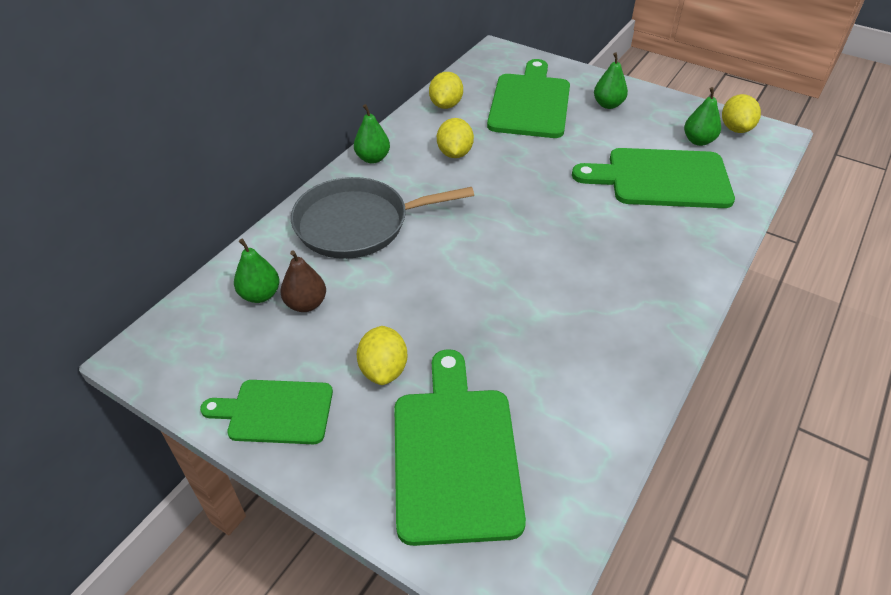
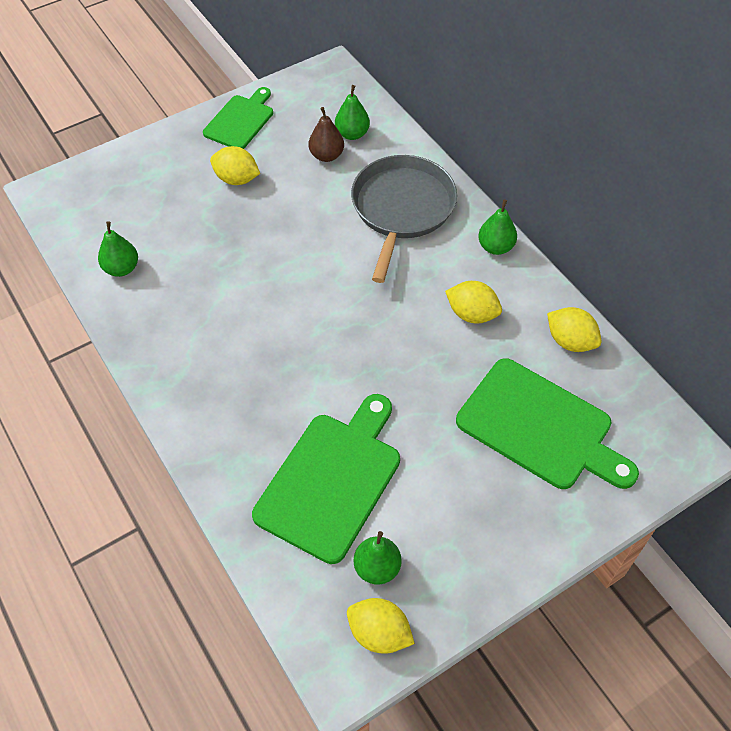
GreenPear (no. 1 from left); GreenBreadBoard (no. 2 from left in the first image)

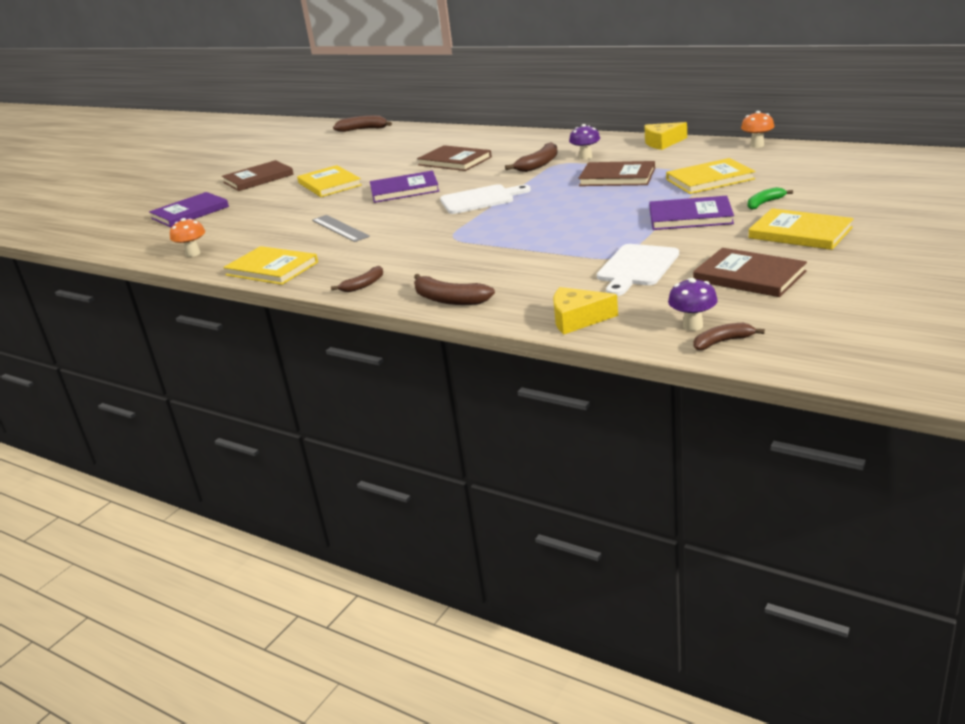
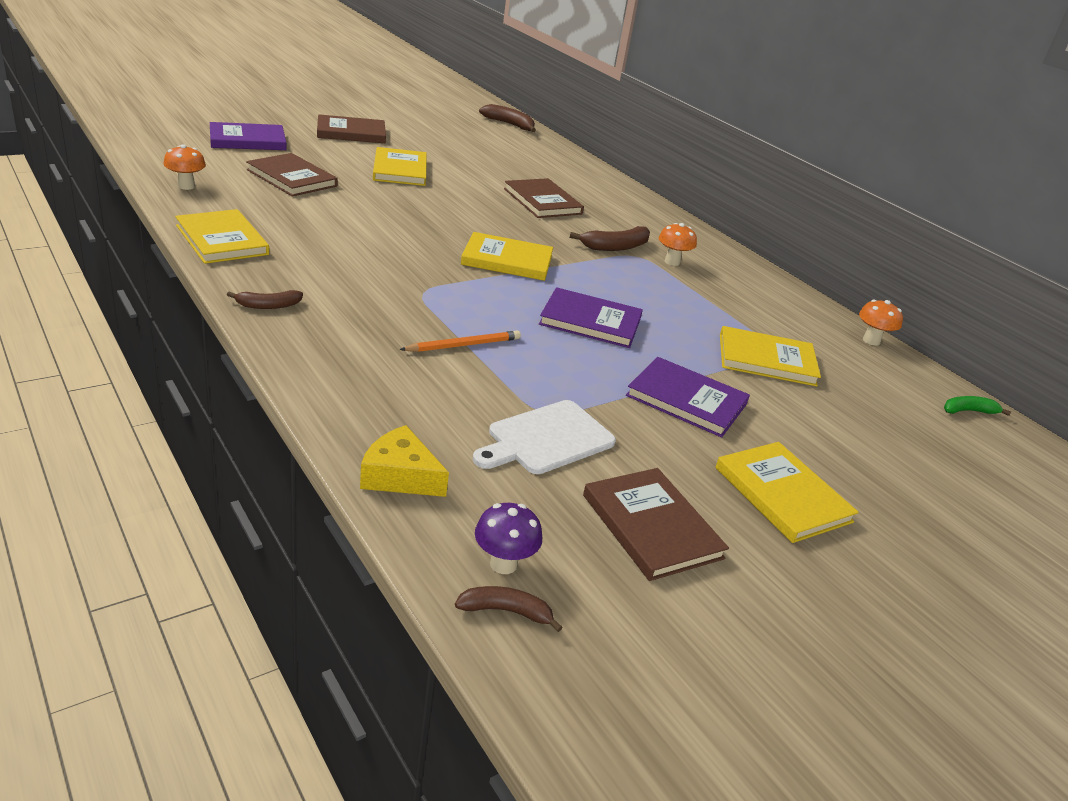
BrownHardback (no. 1 from left); OrangeColouredWoodenPencil; YellowHardback (no. 3 from left); RoyalPurpleHardback (no. 2 from left); OrangeColouredFungus (no. 2 from left); GreenToyBanana; GreyStraightedge; BrownToyBanana (no. 3 from left in the first image); YellowCheeseWedge (no. 2 from left in the first image)

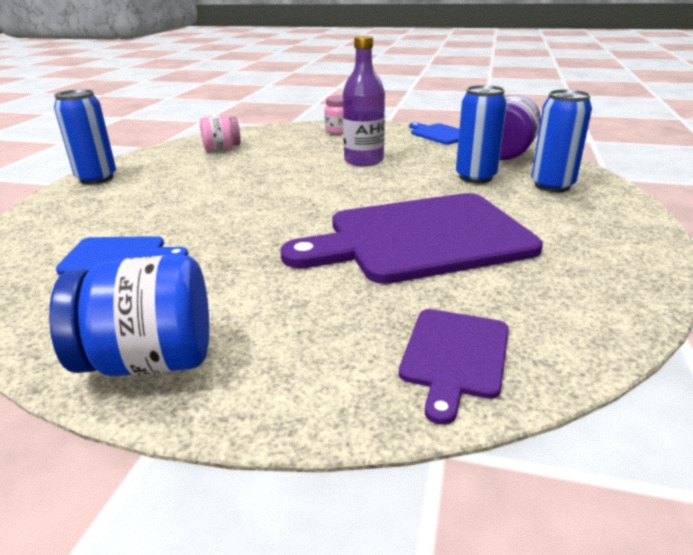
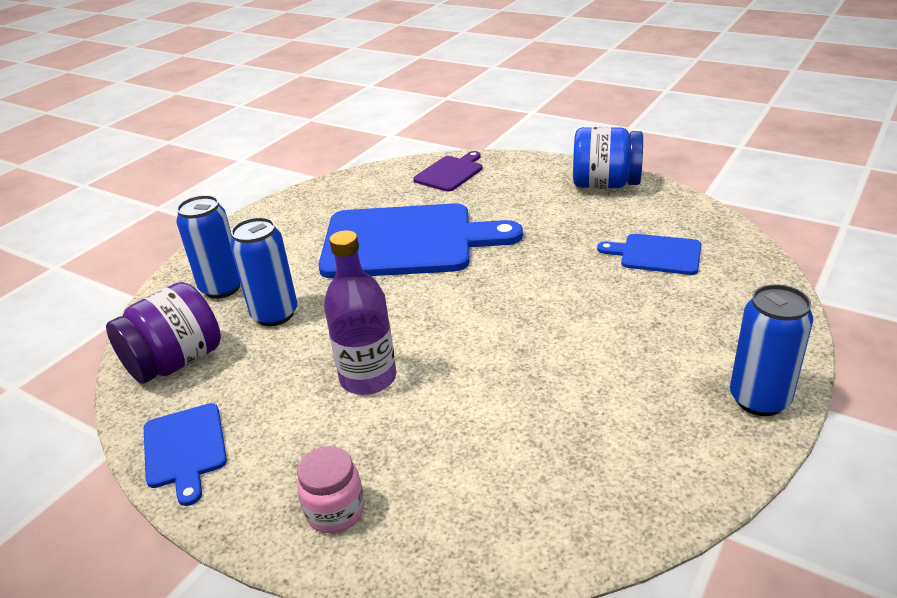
CobaltBreadBoard (no. 2 from left); RosePinkJar (no. 1 from left in the first image)

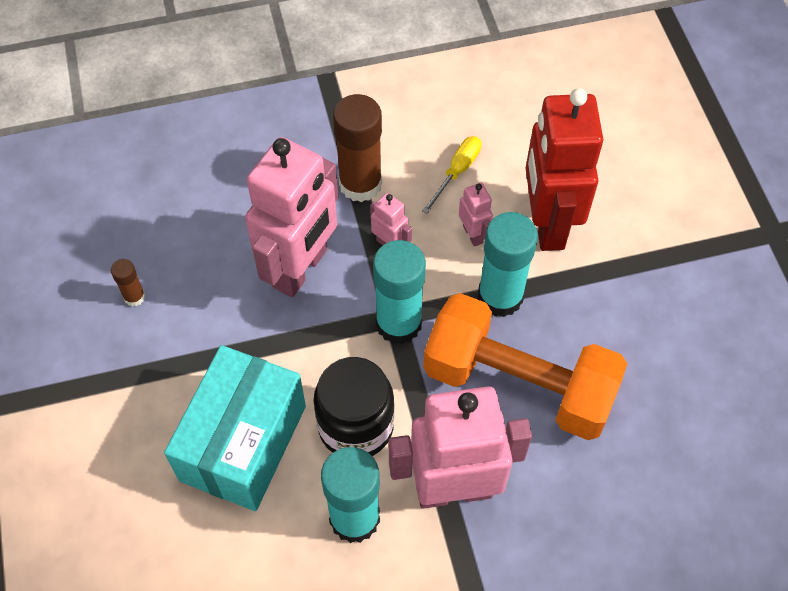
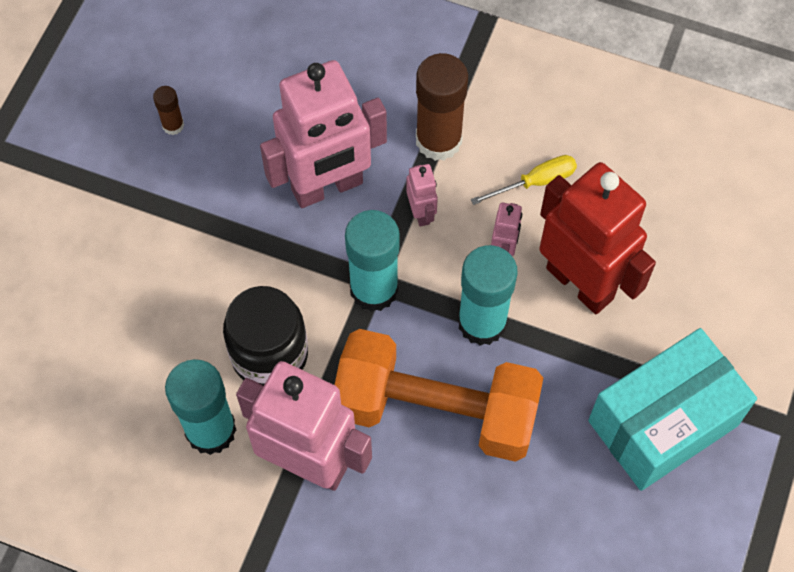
OrangeColouredHandWeight; ScarletToyRobot; TealParcel

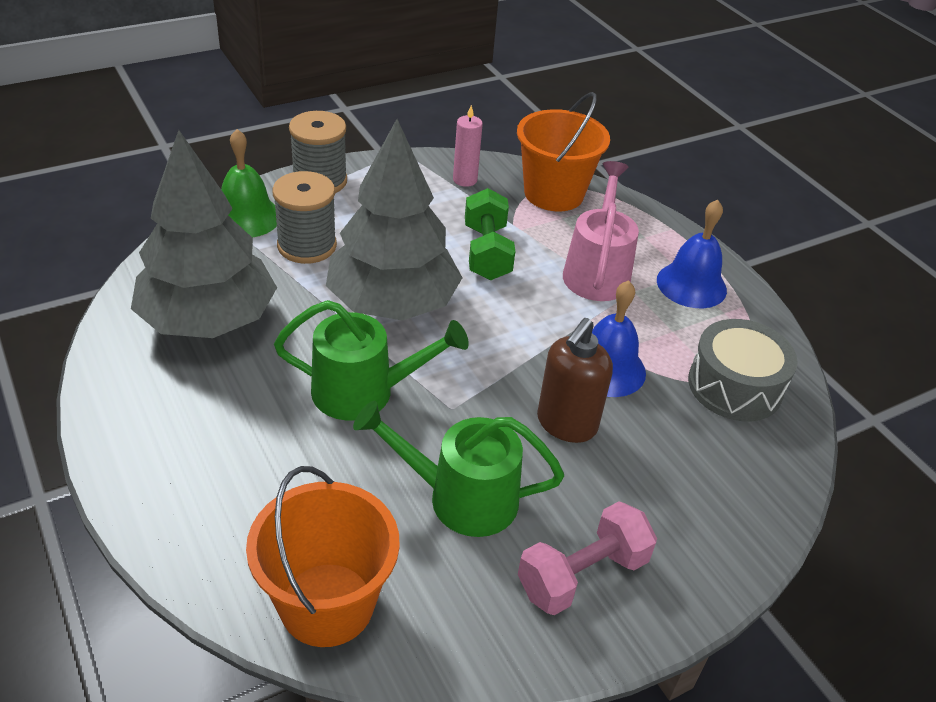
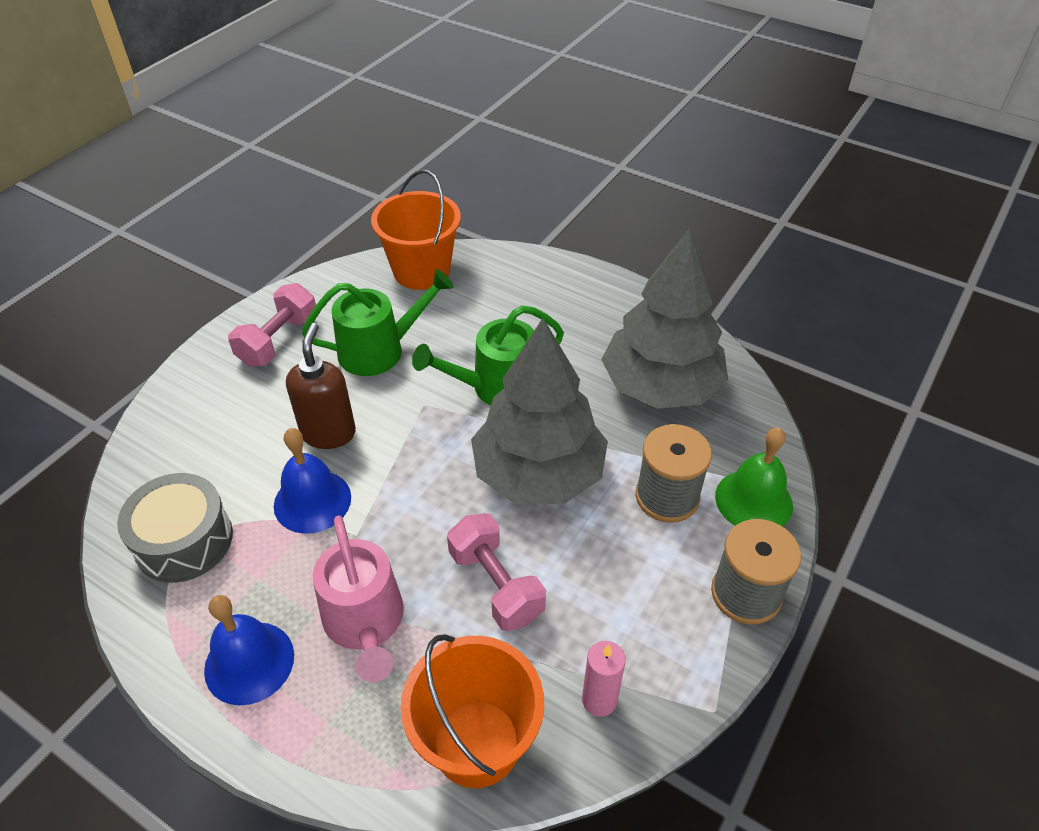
RosePinkHandWeight (no. 2 from left)

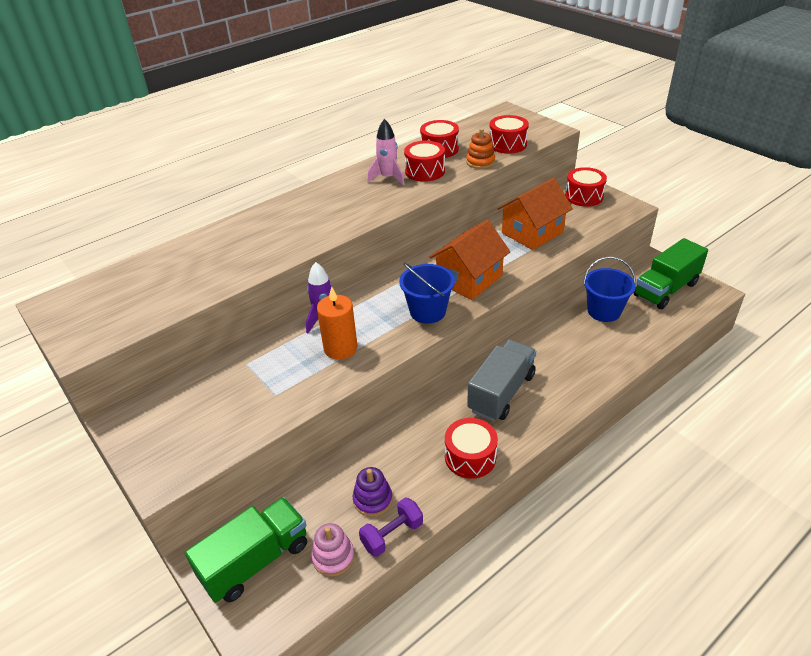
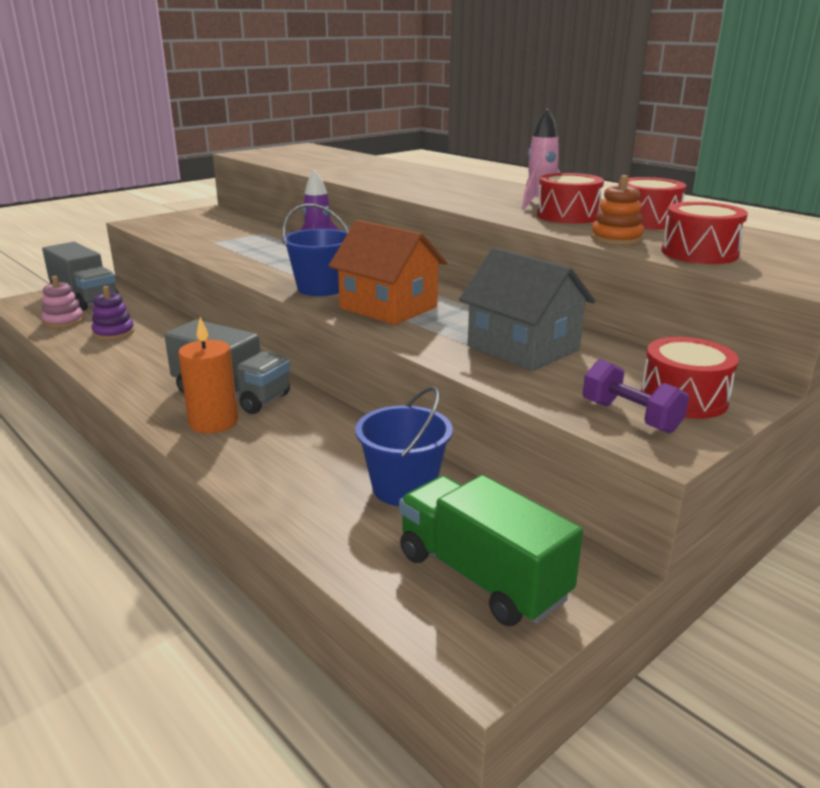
GreyLorry (no. 1 from left); OrangeColouredWaxCandle; GreyHouse; RoyalPurpleHandWeight; ScarletDrum (no. 3 from left in the first image)

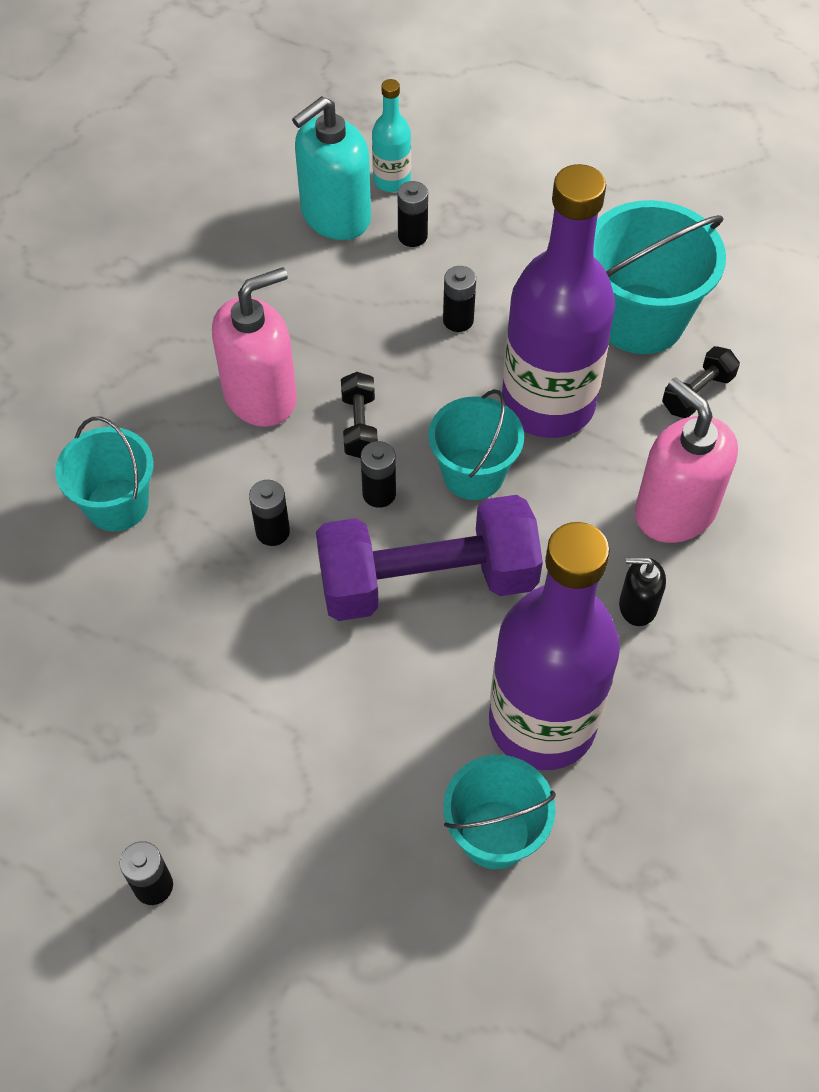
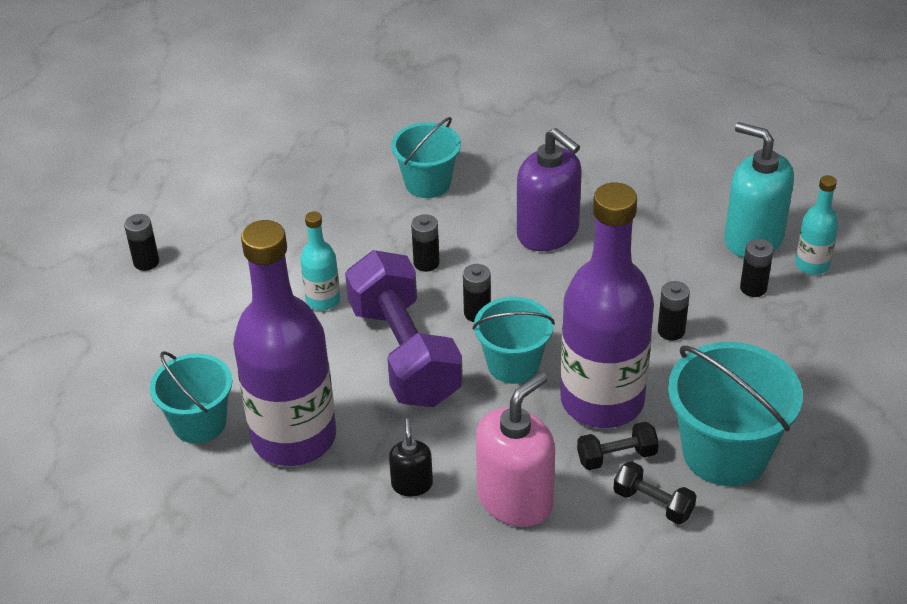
TealDrinkBottle (no. 1 from left); RoyalPurpleSoapPump; JetBlackHandWeight (no. 1 from left)

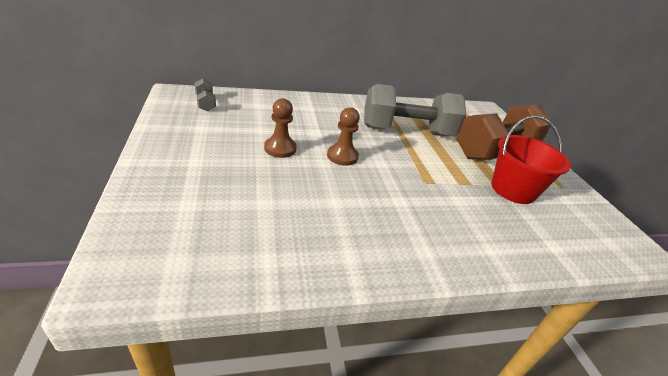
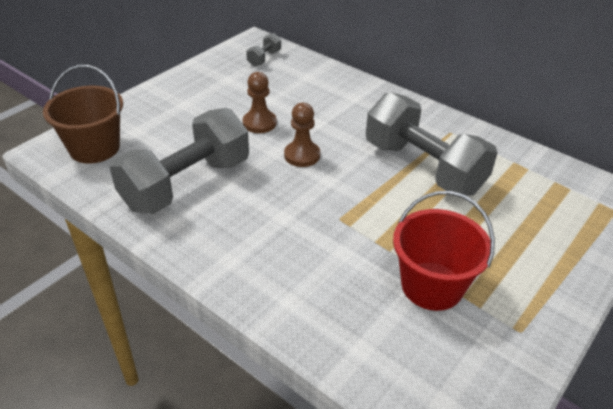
BrownBucket; GreyHandWeight (no. 1 from left); BrownHandWeight

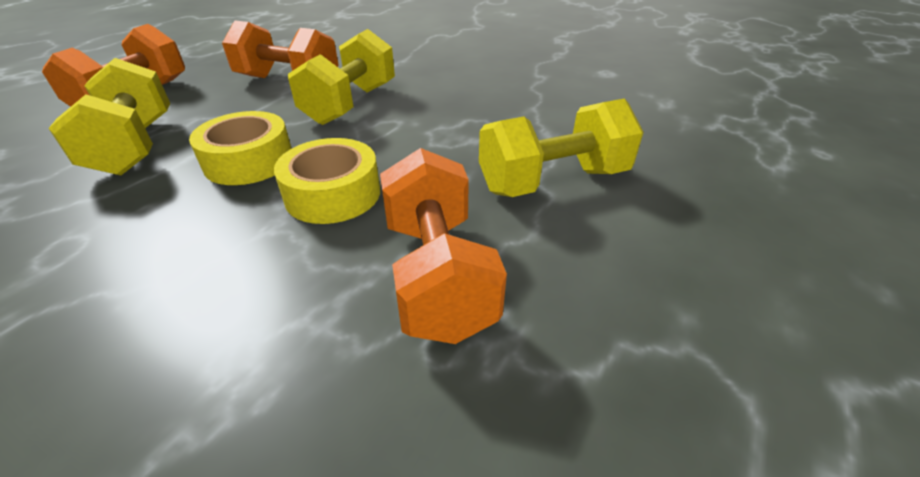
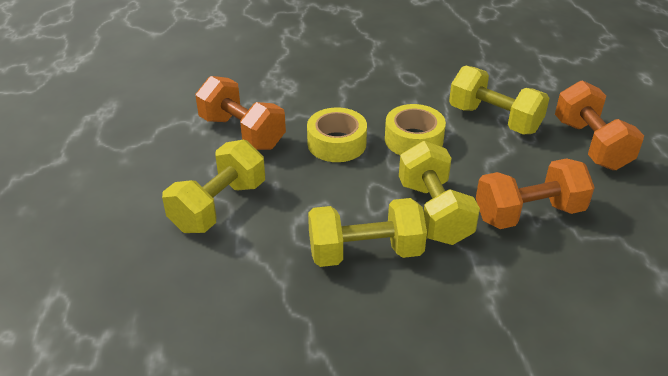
YellowHandWeight (no. 2 from left)

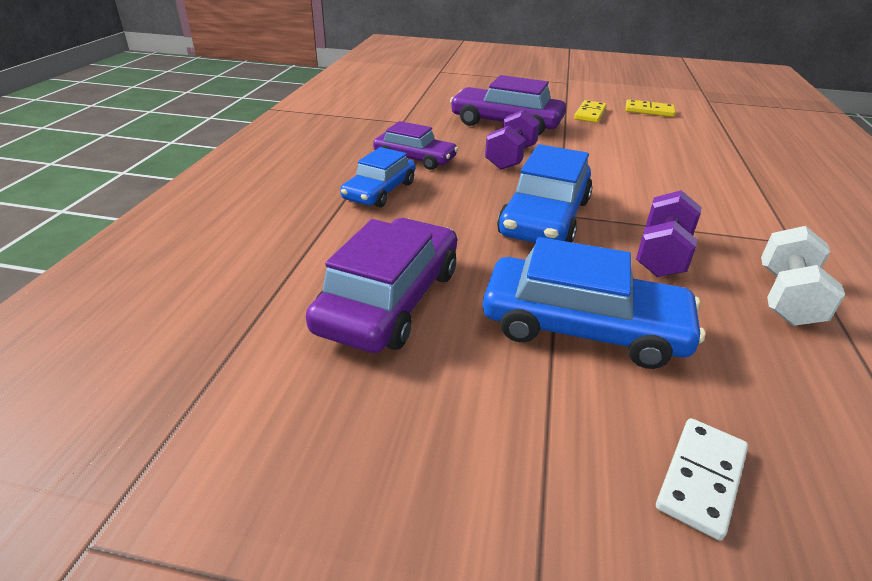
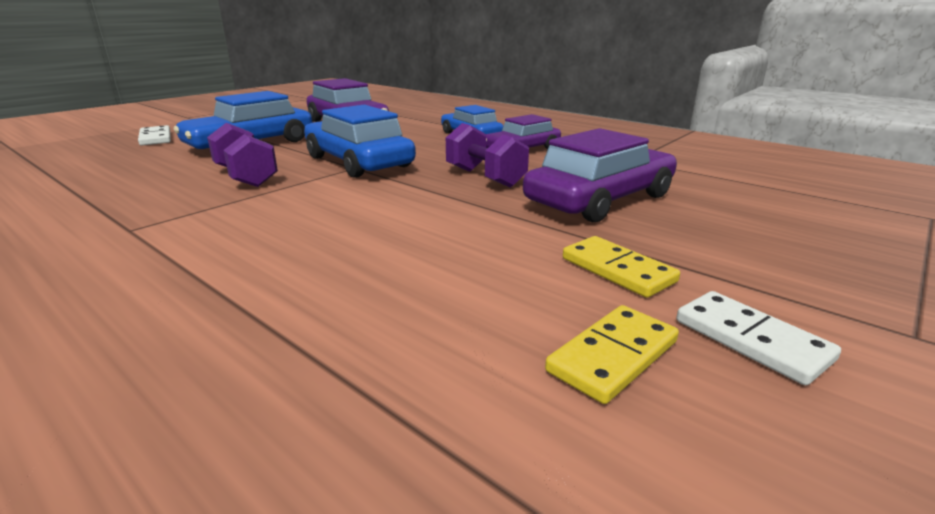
SnowWhiteDomino (no. 2 from left); SnowWhiteHandWeight

